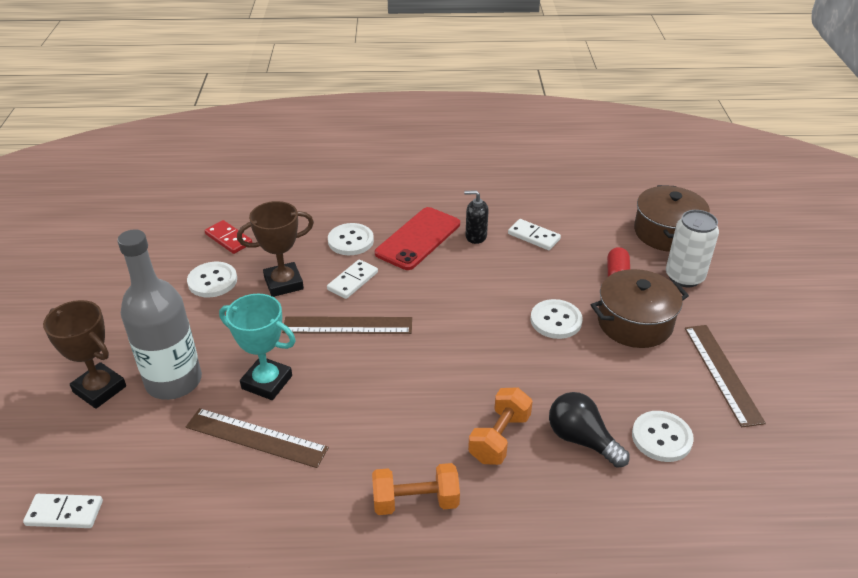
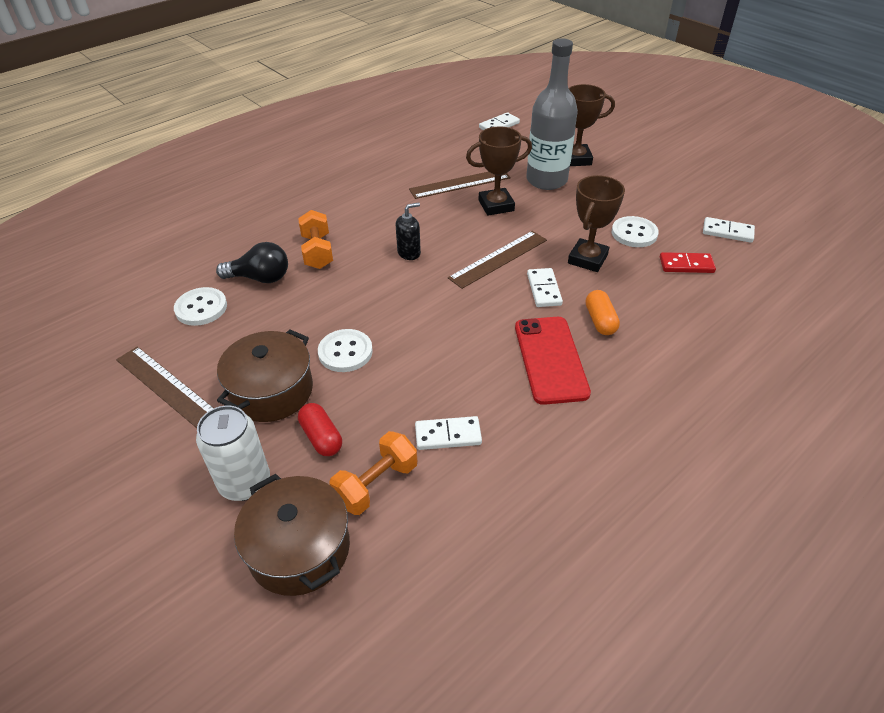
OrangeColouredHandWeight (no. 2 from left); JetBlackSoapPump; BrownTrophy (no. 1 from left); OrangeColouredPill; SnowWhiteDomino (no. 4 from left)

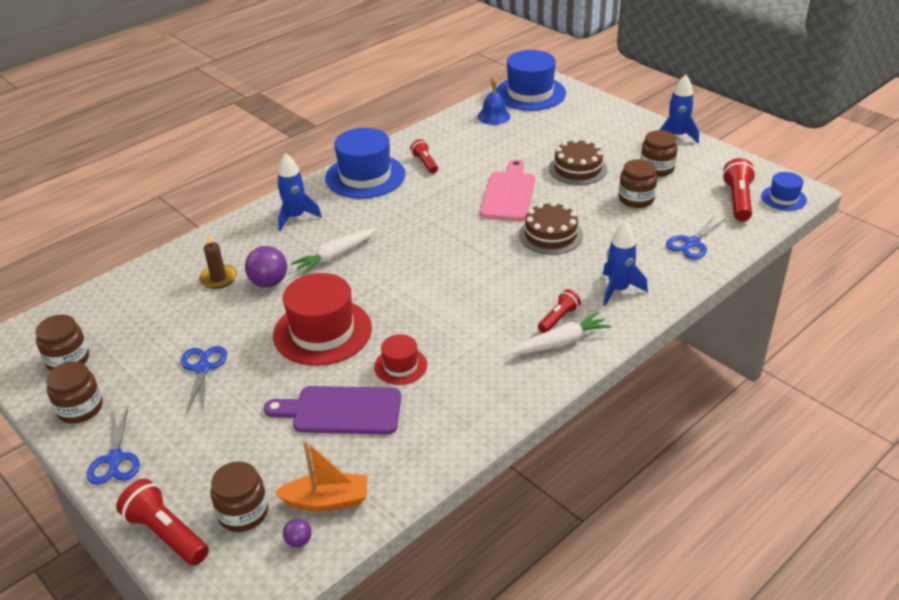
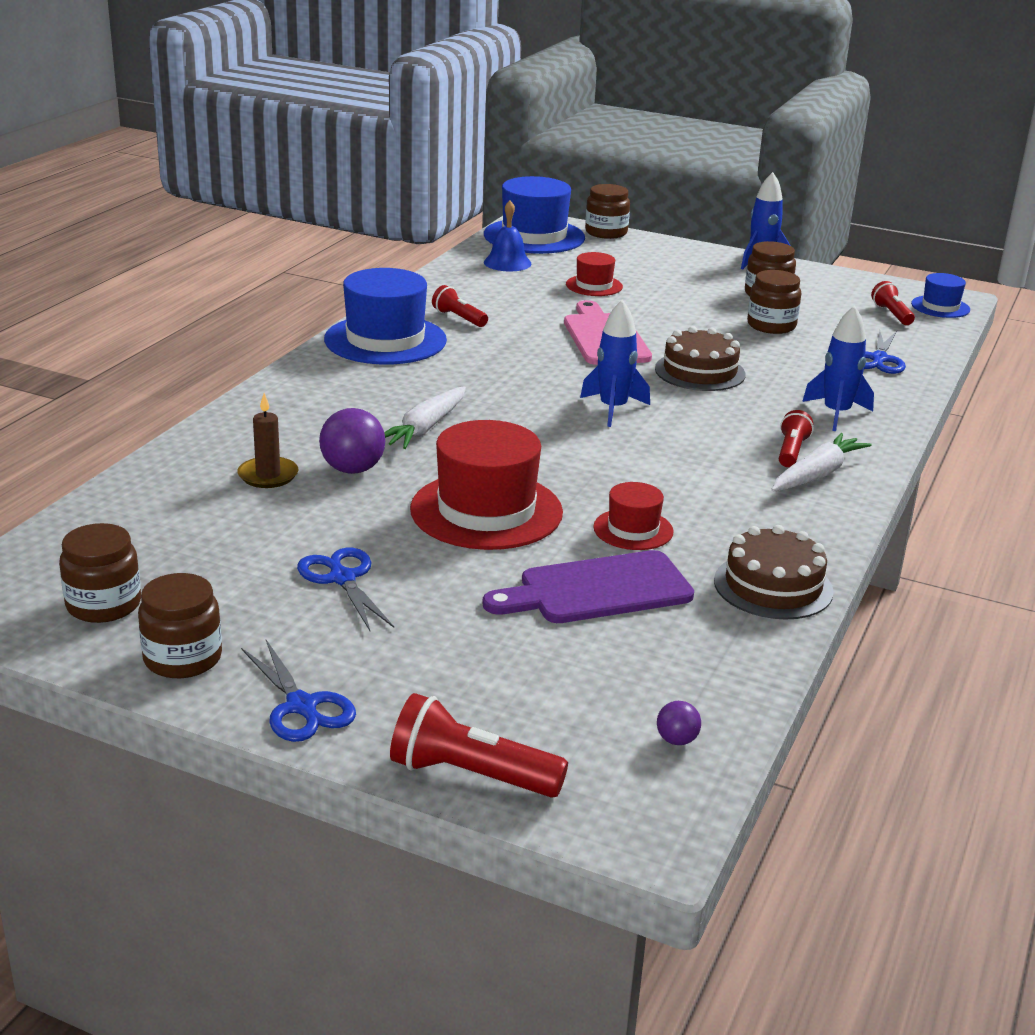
ScarletTallHat (no. 2 from left); CobaltSpaceship (no. 1 from left); BrownJar (no. 3 from left); BrownCake (no. 2 from left); ScarletTorch (no. 4 from left); OrangeColouredSailboat

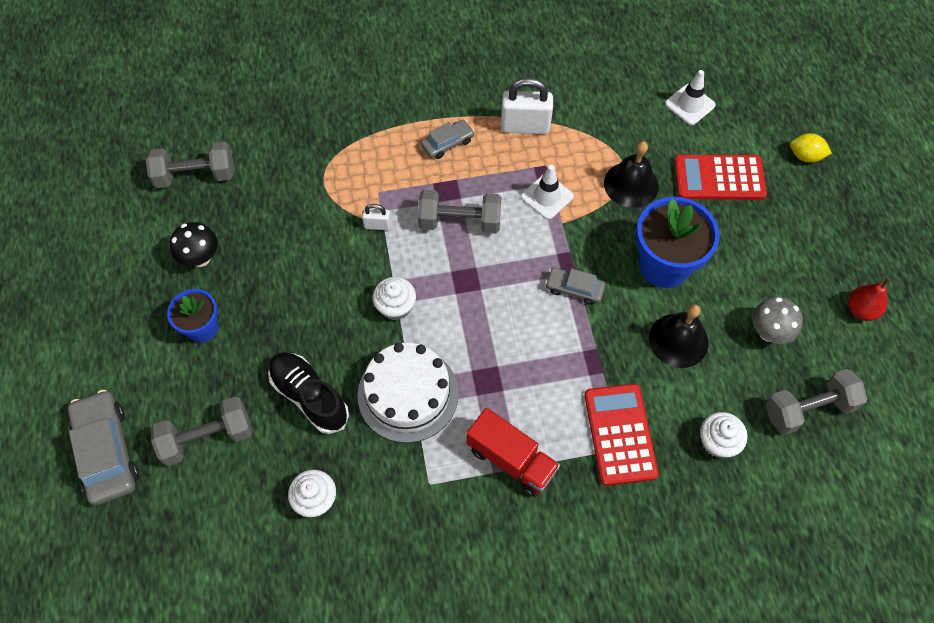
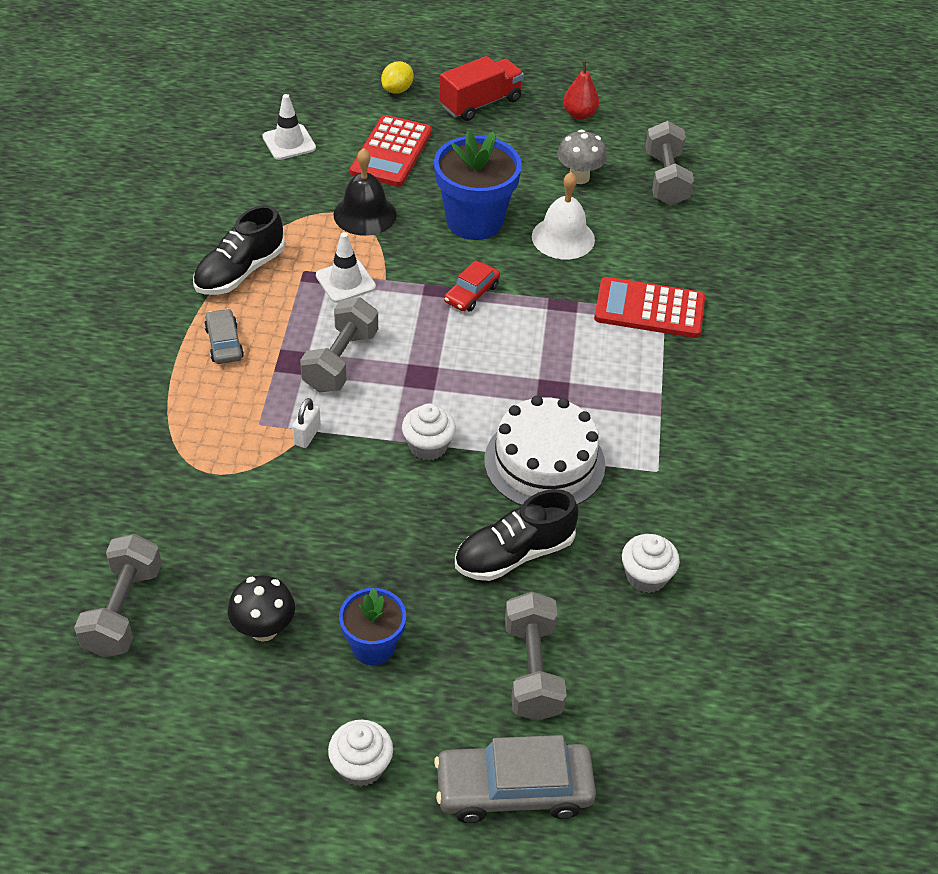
JetBlackLaceUpShoe (no. 1 from left); SnowWhiteCupcake (no. 1 from left); ScarletLorry; ScarletToyCar; SnowWhiteSchoolBell

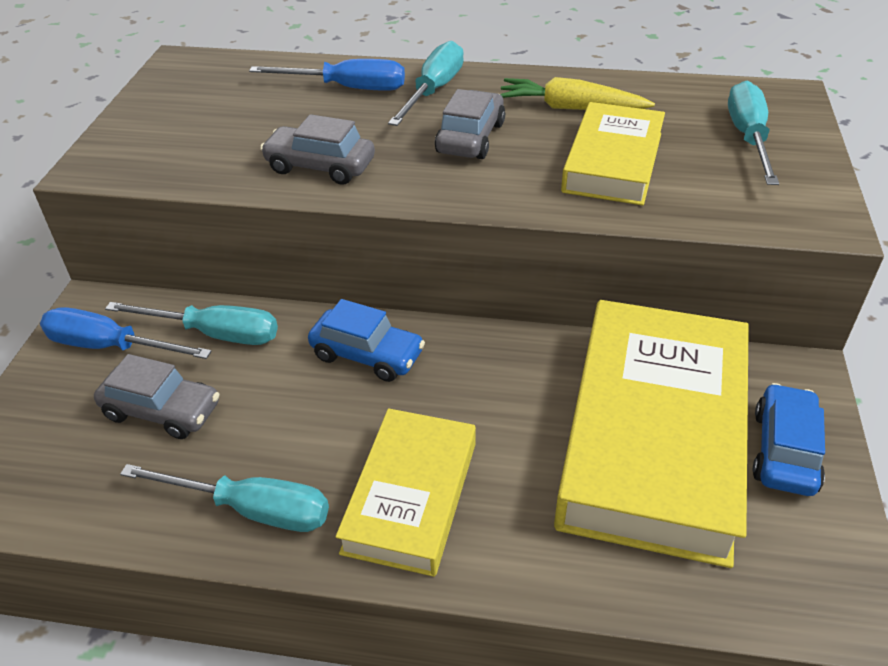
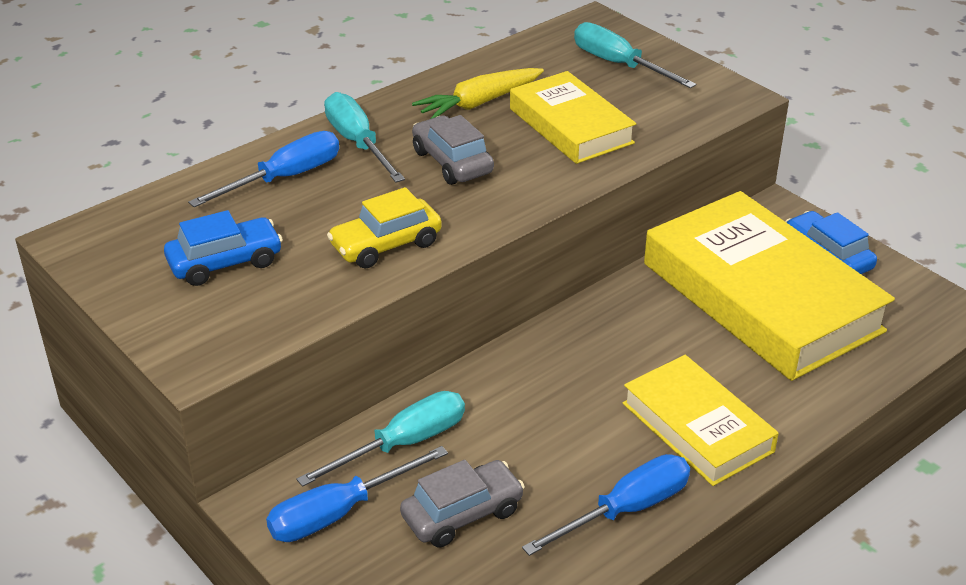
CobaltToyCar (no. 1 from left); YellowToyCar; CobaltScrewdriver (no. 3 from left)

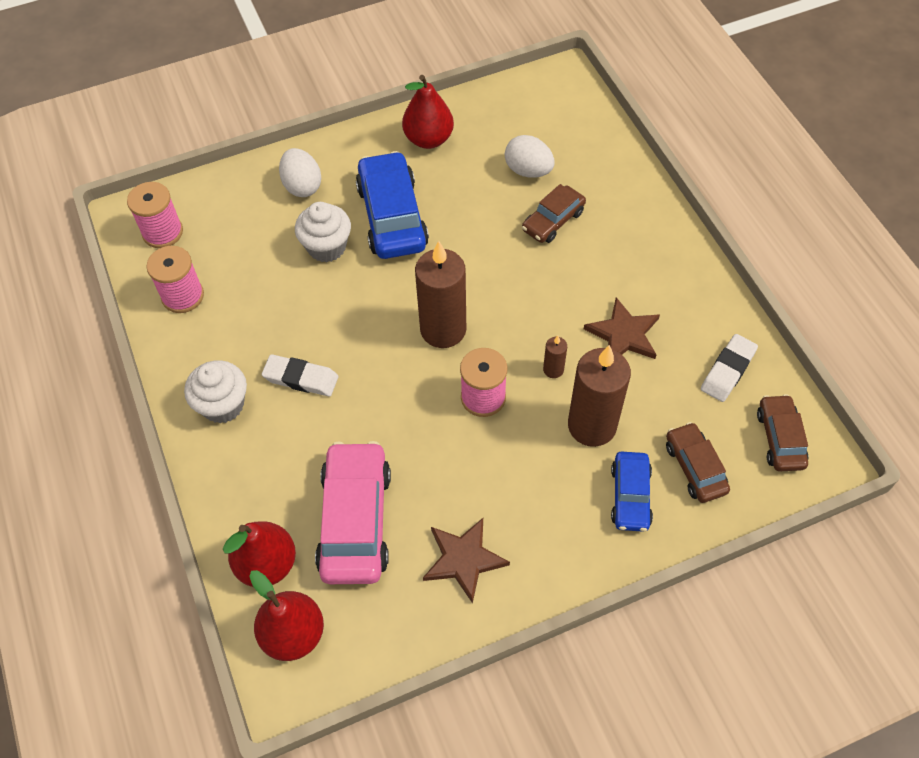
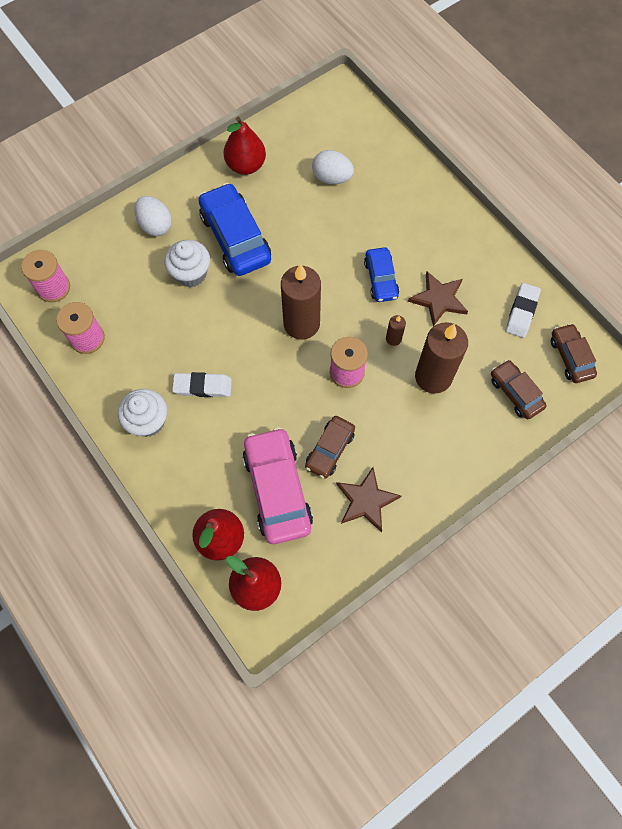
BrownToyCar (no. 1 from left); CobaltToyCar (no. 2 from left)

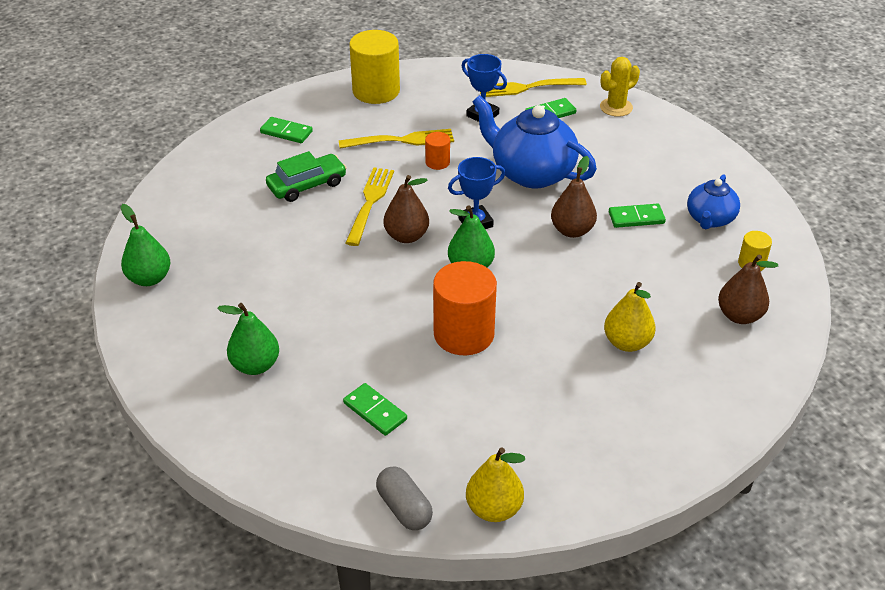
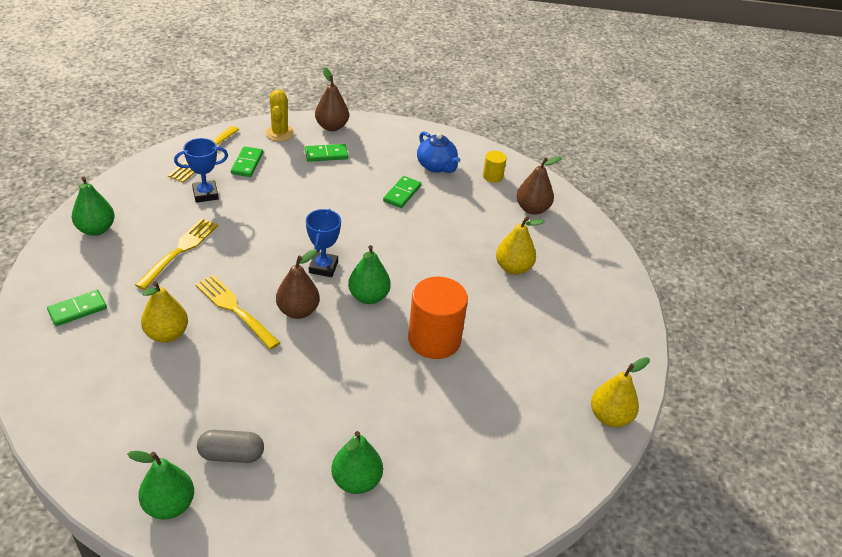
GreenPear (no. 1 from left); YellowPear (no. 1 from left); GreyPill; GreenDomino (no. 3 from left); BrownPear (no. 2 from left); OrangeColouredCylinder (no. 1 from left in the first image); CobaltTeaPot (no. 1 from left in the first image)

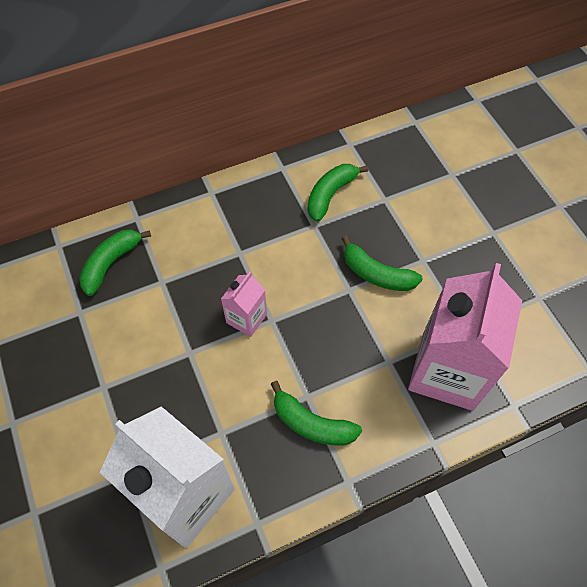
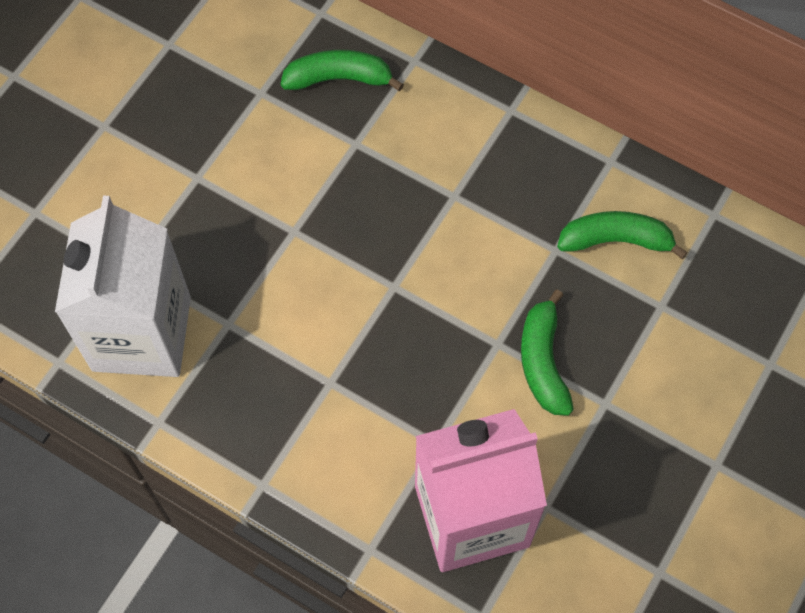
RosePinkMilkCarton (no. 1 from left in the first image); GreenToyBanana (no. 2 from left in the first image)

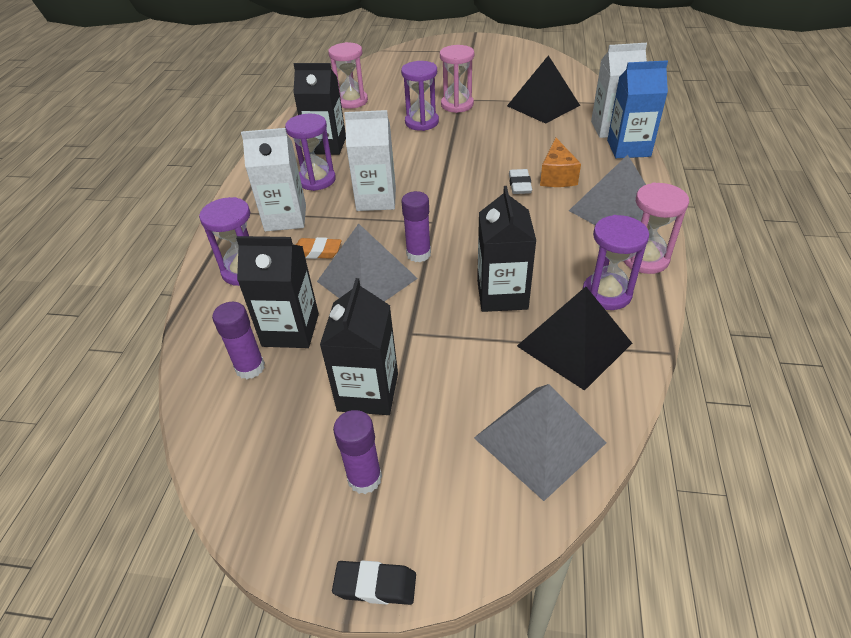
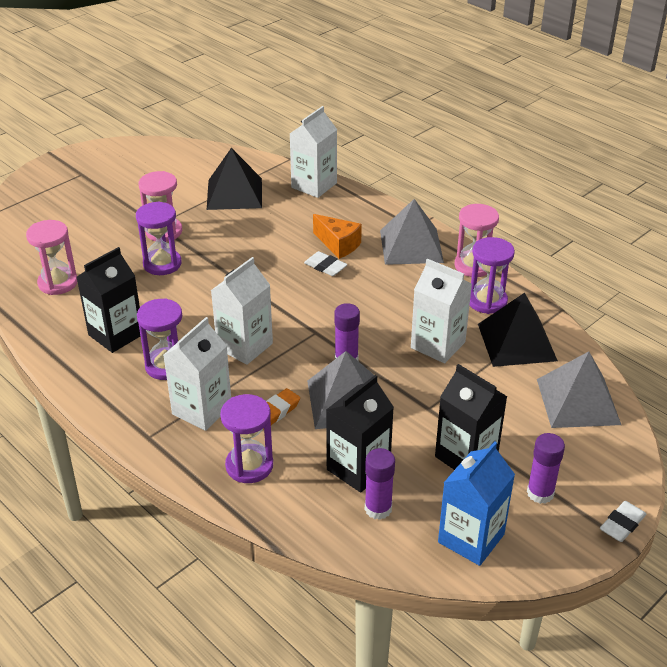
SnowWhiteMilkCarton (no. 4 from left); CobaltMilkCarton; SnowWhitePencilEraser (no. 2 from left)

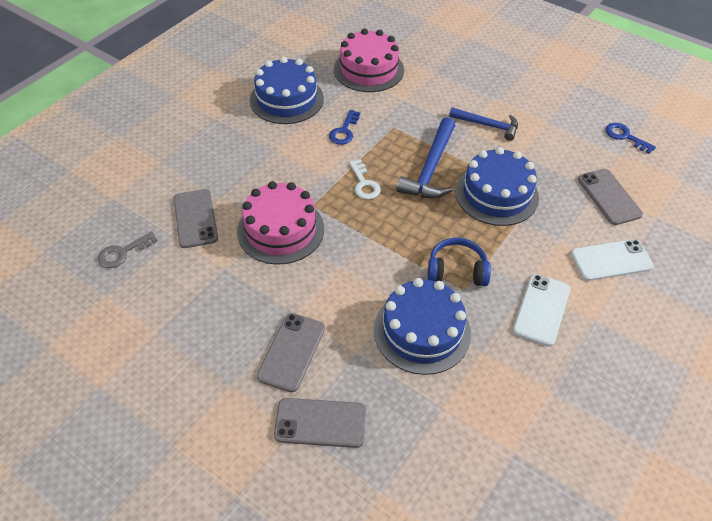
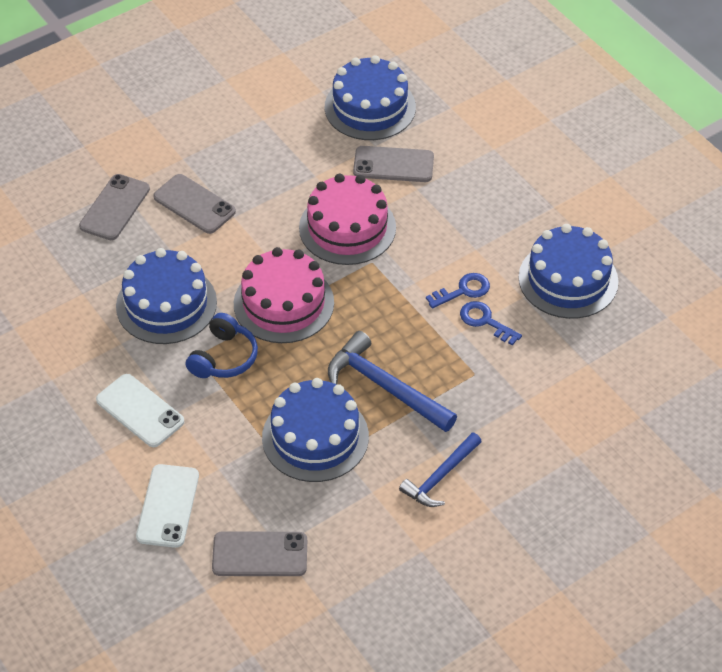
RosePinkCake (no. 1 from left); CobaltCake (no. 3 from left); CobaltLatchkey (no. 1 from left); SnowWhiteLatchkey

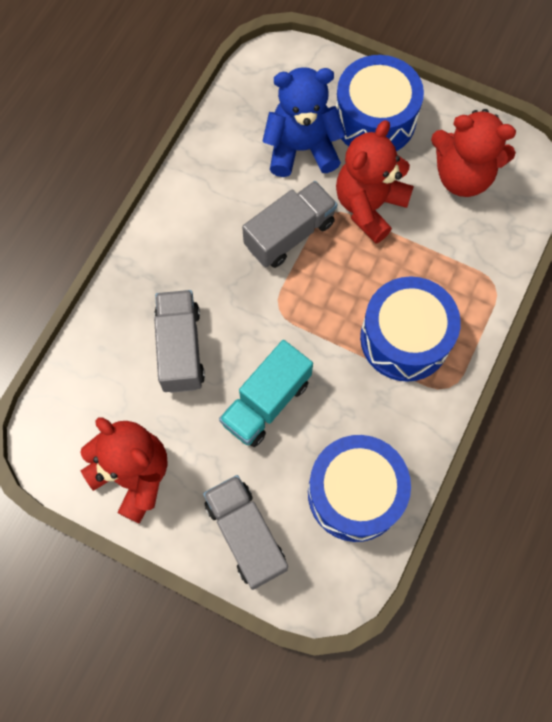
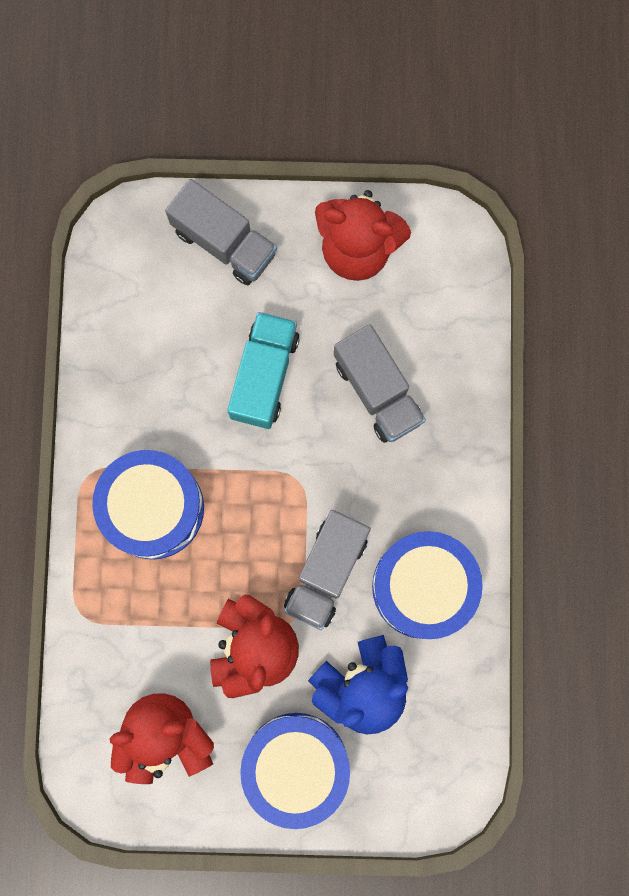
CobaltDrum (no. 3 from left)

